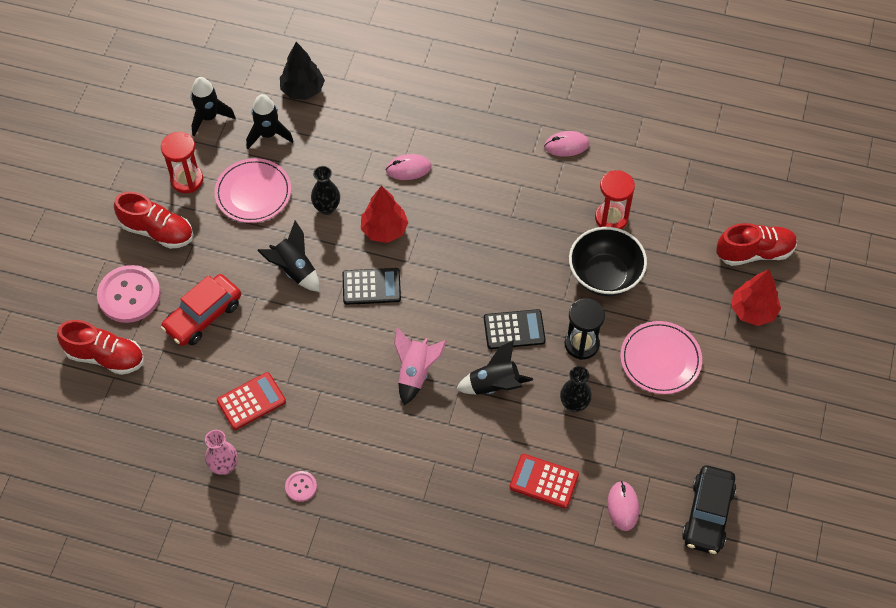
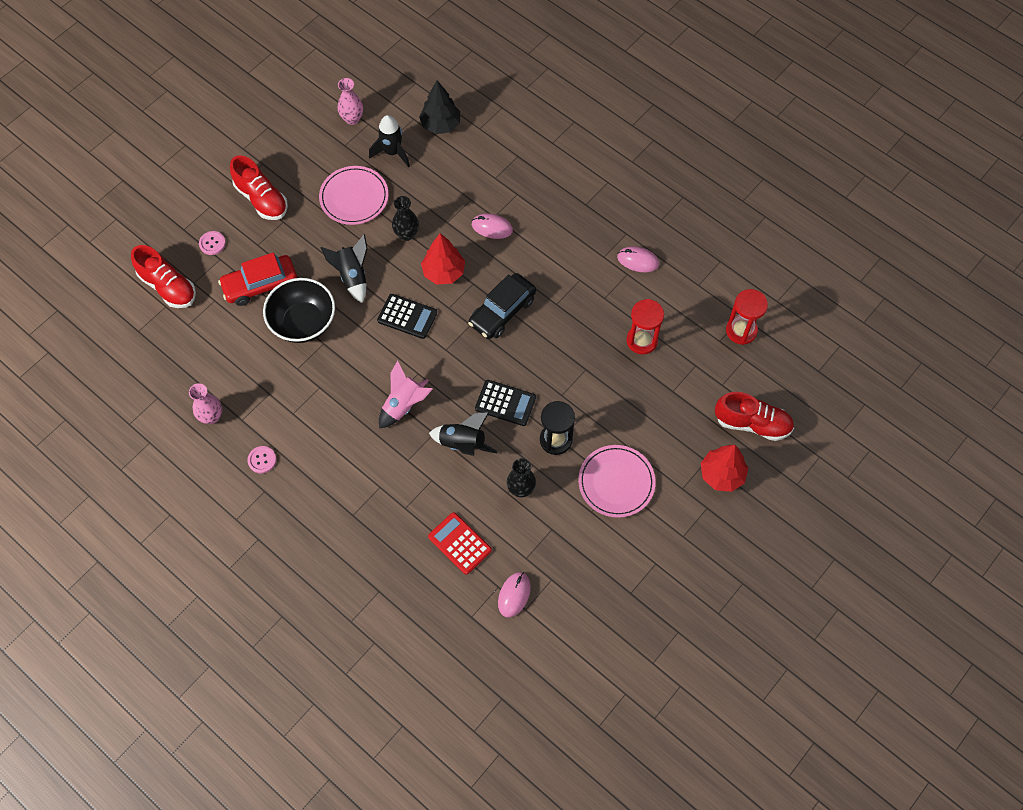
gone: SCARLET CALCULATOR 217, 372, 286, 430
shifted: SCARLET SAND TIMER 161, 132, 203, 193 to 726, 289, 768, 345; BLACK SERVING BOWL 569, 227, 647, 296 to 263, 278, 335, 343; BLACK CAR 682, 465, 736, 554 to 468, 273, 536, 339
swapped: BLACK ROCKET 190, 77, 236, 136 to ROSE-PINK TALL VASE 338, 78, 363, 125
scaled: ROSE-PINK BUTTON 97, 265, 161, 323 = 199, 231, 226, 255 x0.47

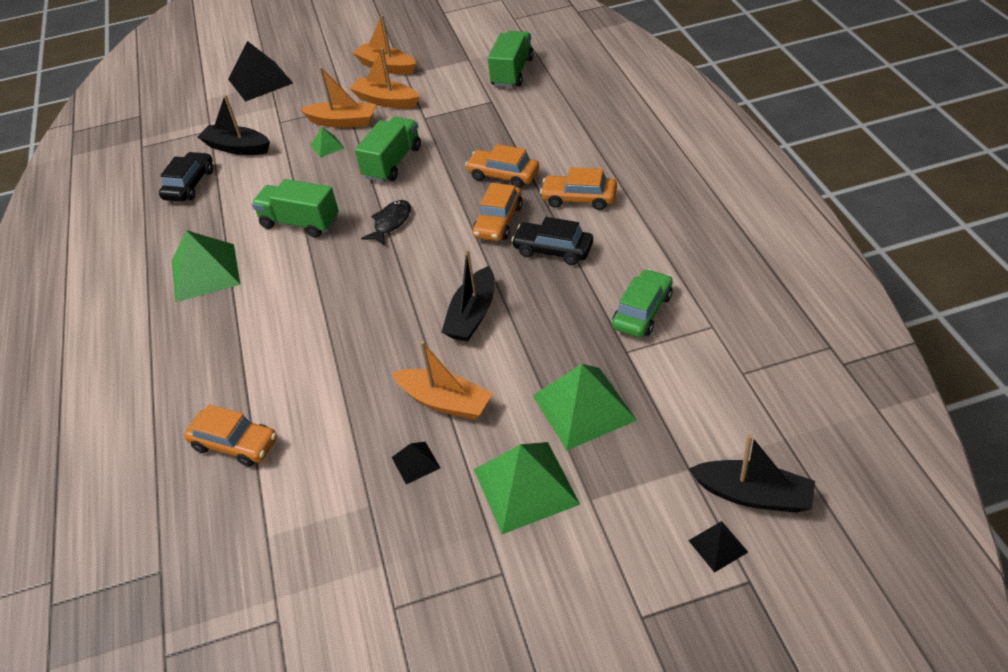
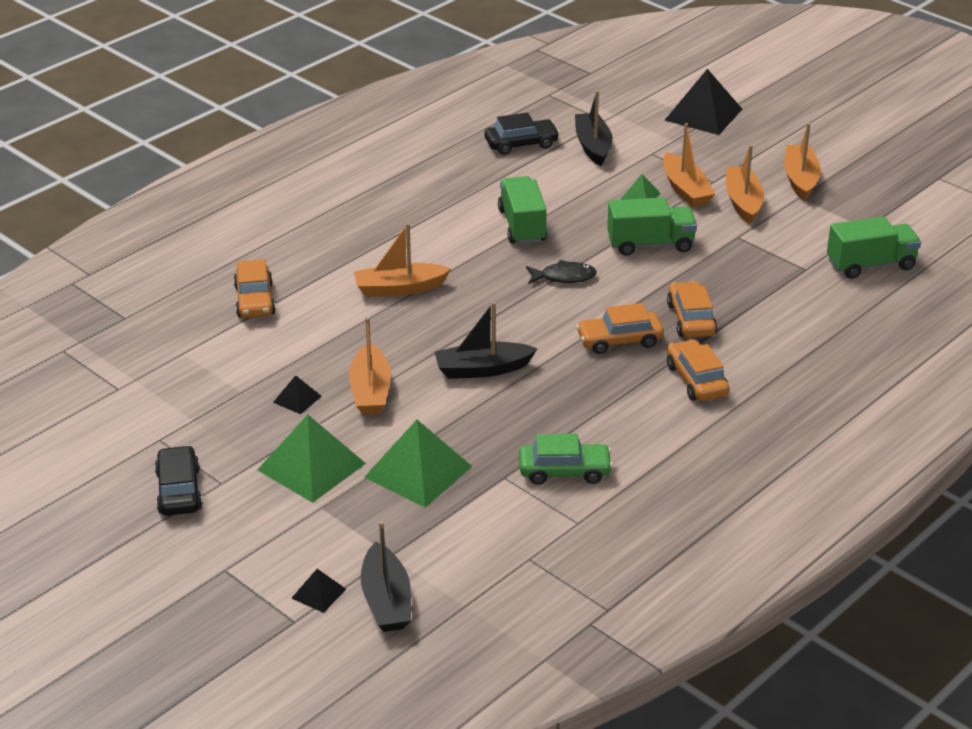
gone: LEAF-GREEN SOLID PYRAMID 172, 230, 241, 302
new: ORANGE-COLOURED BOAT 354, 223, 451, 297
shifted: BLACK CAR 511, 217, 593, 265 to 155, 445, 203, 516

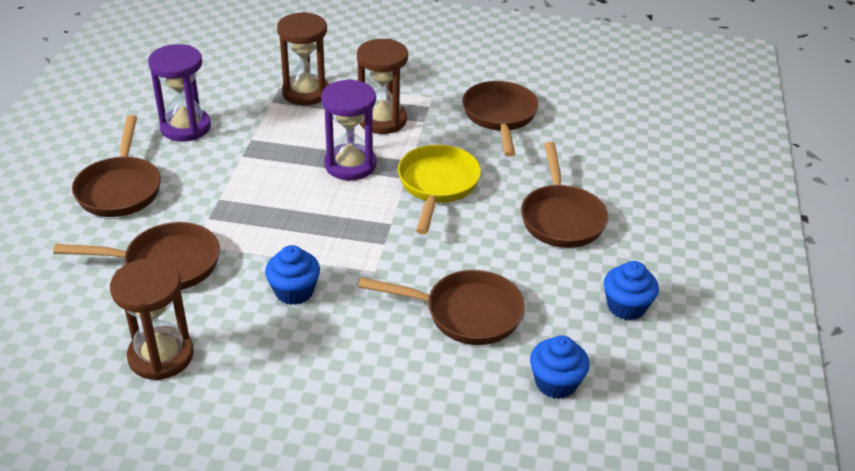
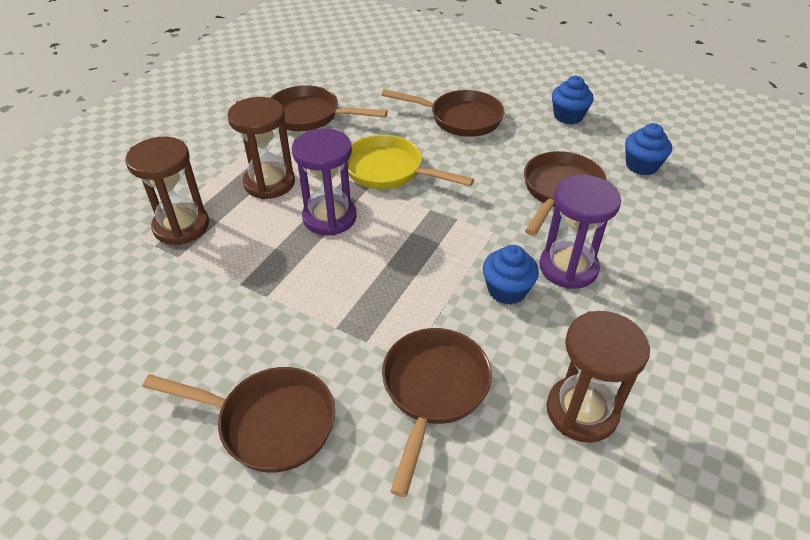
shifted: PURPLE SAND TIMER 148, 44, 211, 142 to 539, 175, 621, 289

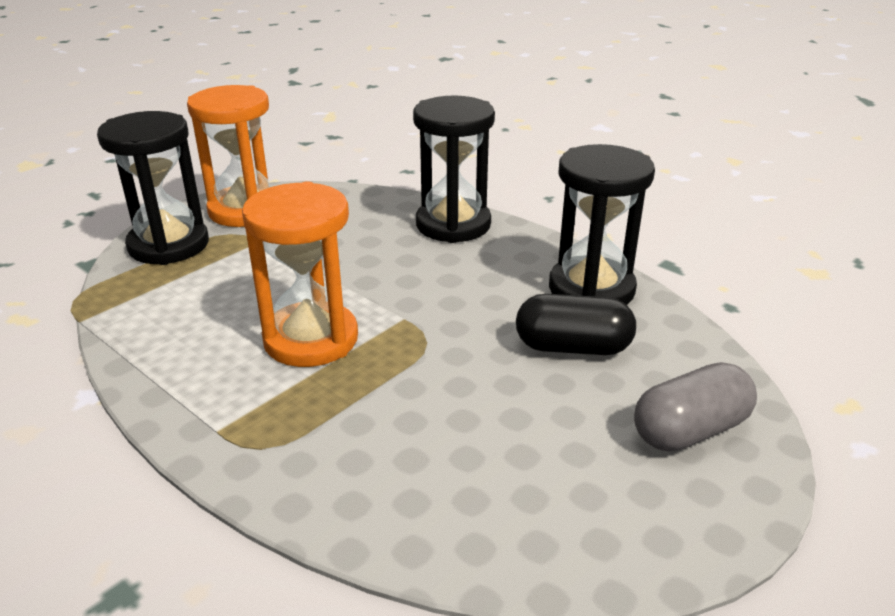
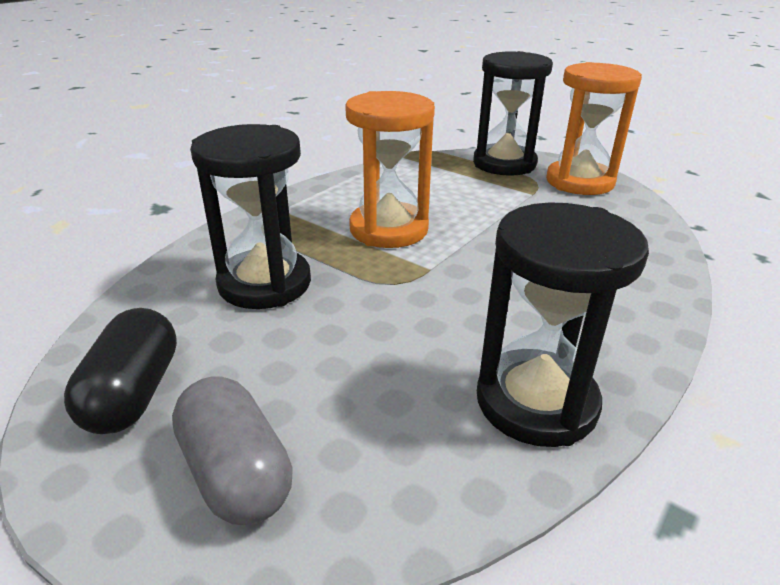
shifted: BLACK SAND TIMER 413, 96, 495, 243 to 190, 124, 311, 309; BLACK PILL 516, 294, 636, 355 to 64, 308, 177, 434

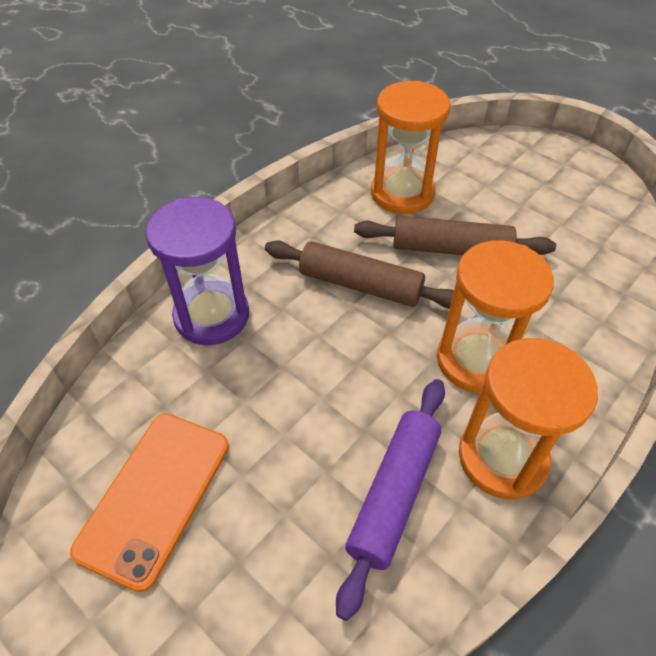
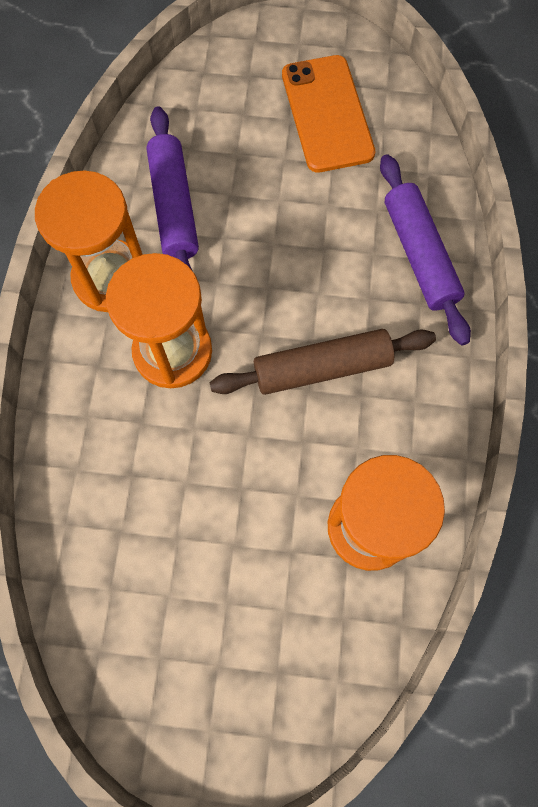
gone: RUSSET PASTRY ROLLER 354, 216, 556, 255
swapped: PURPLE SAND TIMER 145, 197, 249, 345 to PURPLE PASTRY ROLLER 380, 154, 471, 345

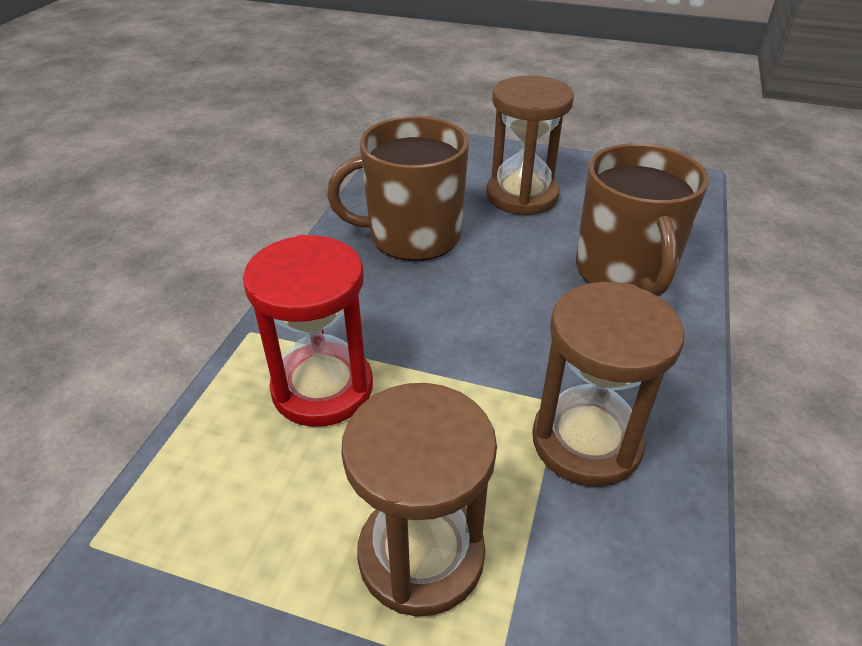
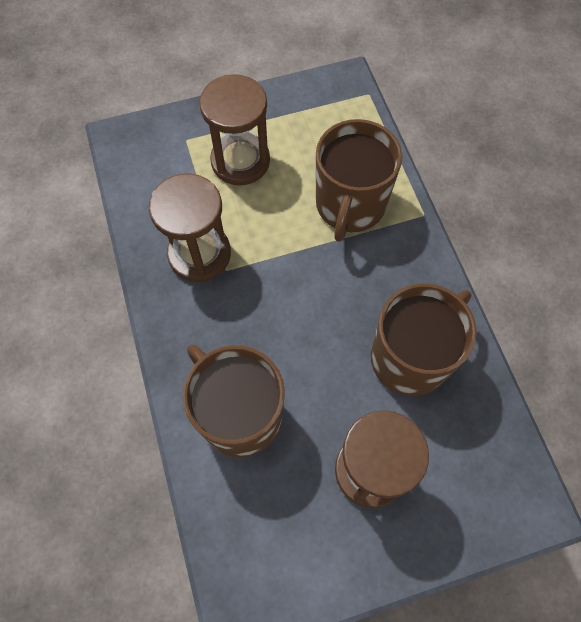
swapped: SCARLET SAND TIMER 243, 235, 373, 427 to RUSSET COFFEE MUG 316, 119, 402, 242

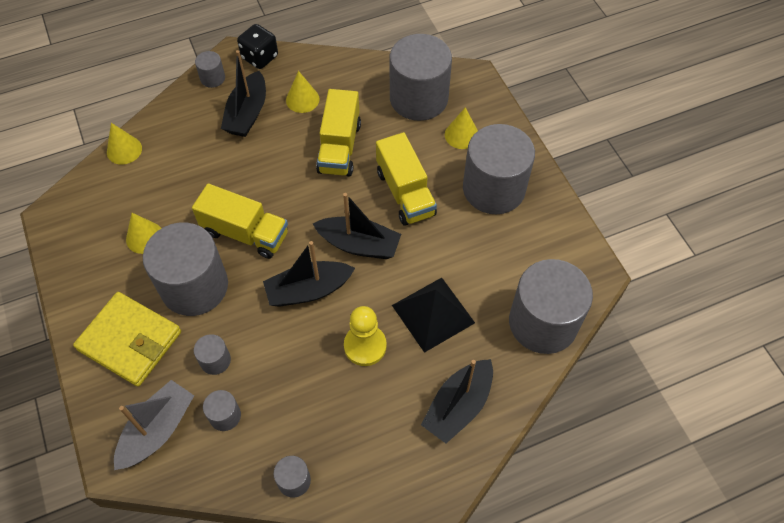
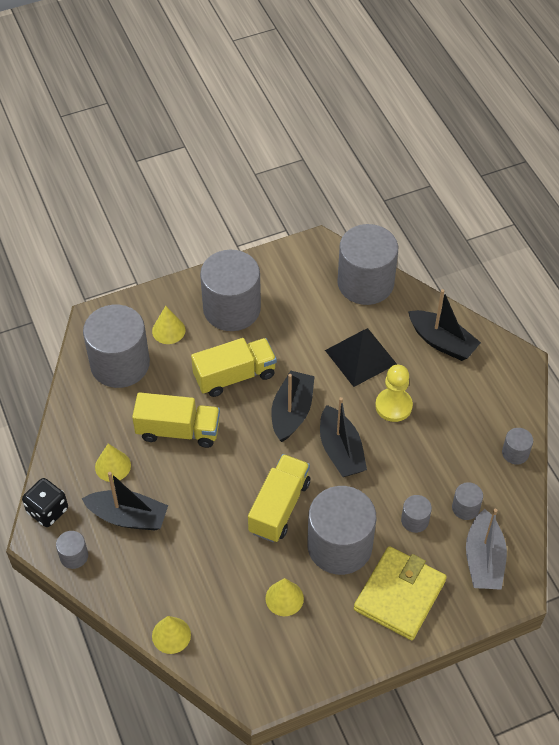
rotated: ASH-GREY BOAT 114, 380, 194, 470 = 466, 509, 507, 590 120 degrees counterclockwise

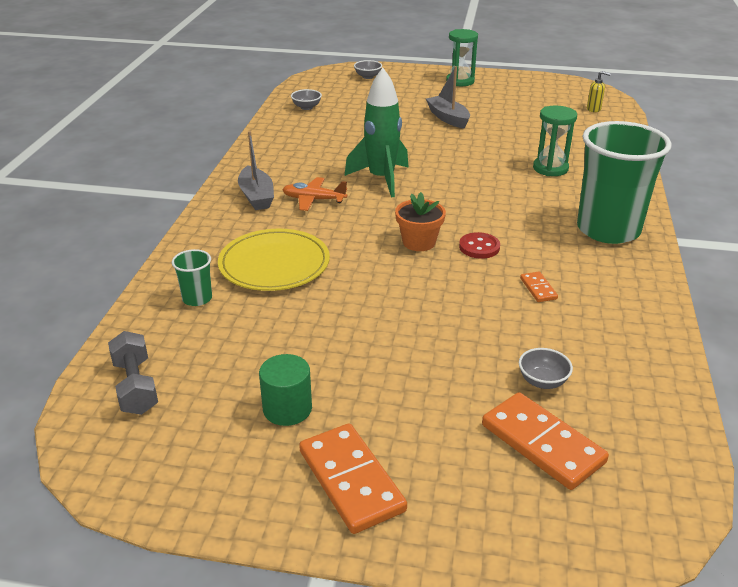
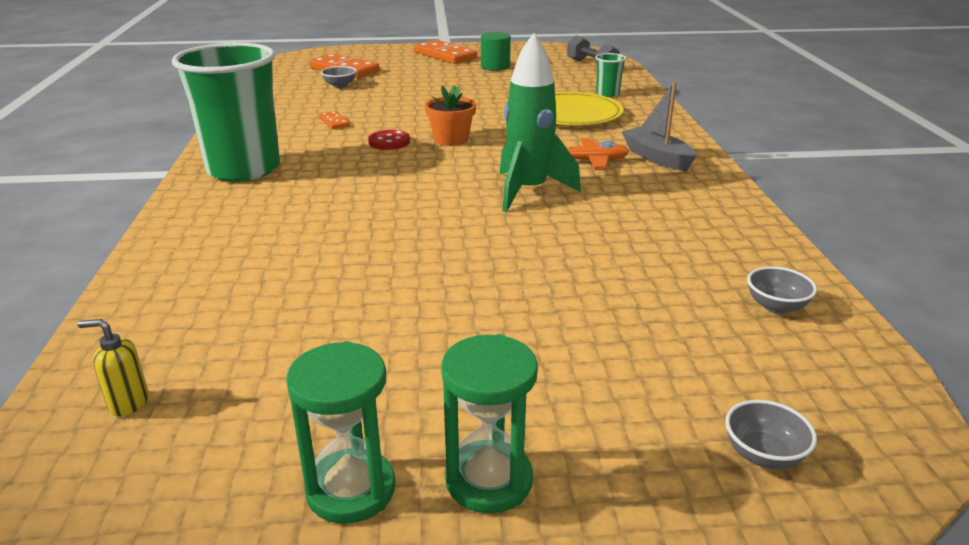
gone: ASH-GREY BOAT 426, 66, 470, 129
shifted: LEAF-GREEN SAND TIMER 533, 106, 577, 176 to 286, 341, 395, 524

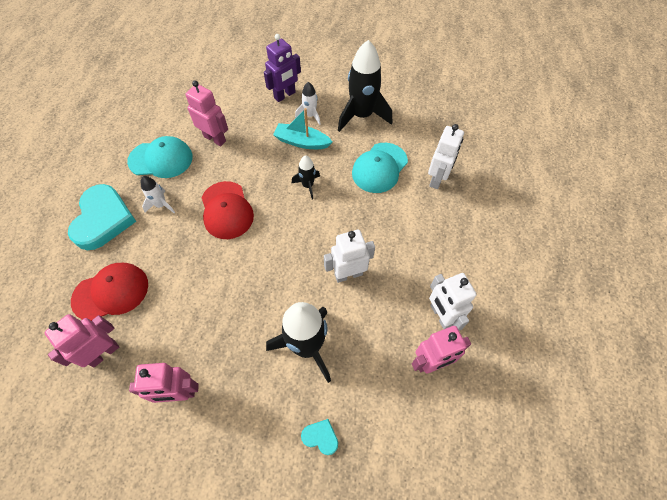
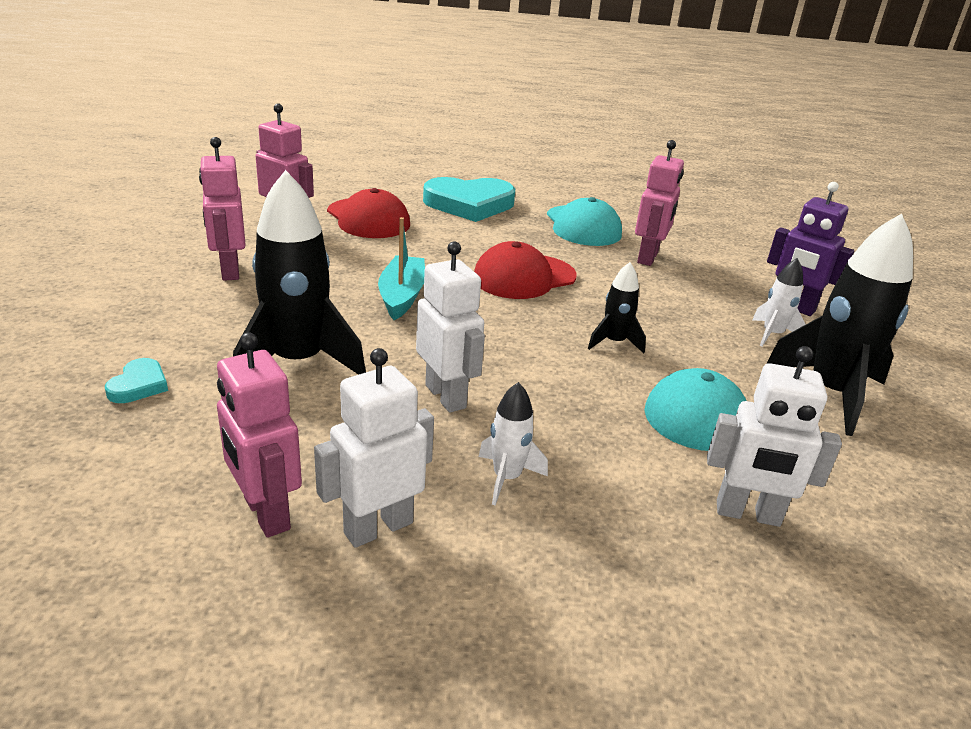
shifted: SNOW-WHITE ROCKET 141, 176, 175, 213 to 479, 382, 548, 506; TURQUOISE BOAT 273, 108, 332, 149 to 378, 217, 425, 320

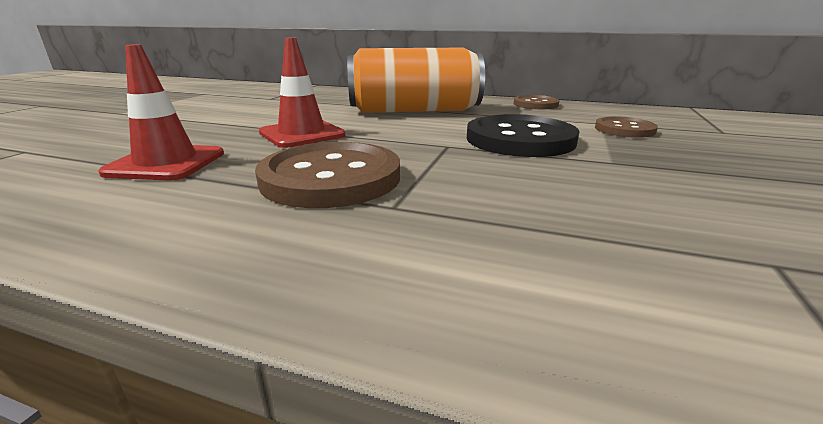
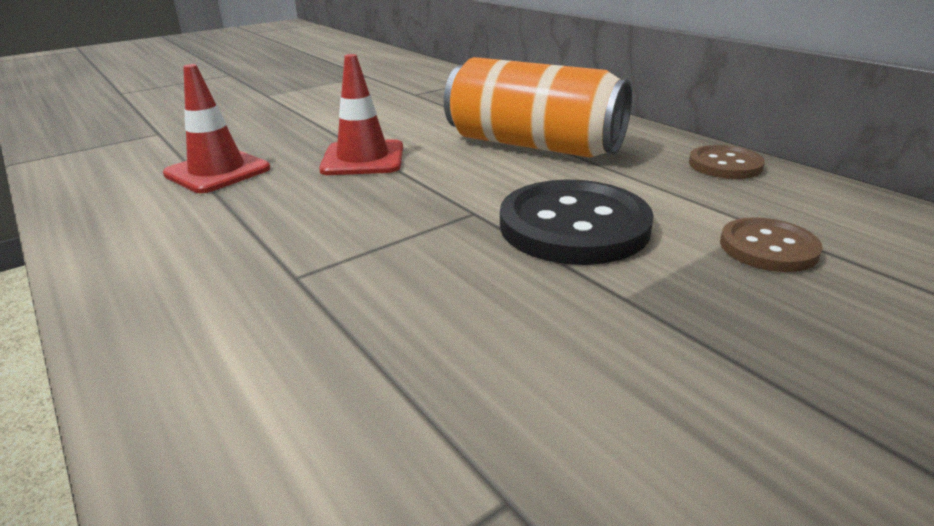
gone: RUSSET BUTTON 255, 142, 400, 208

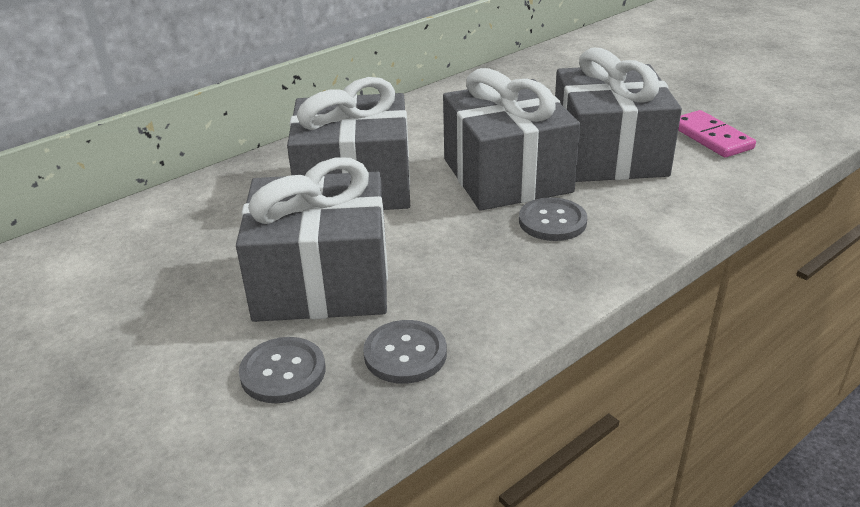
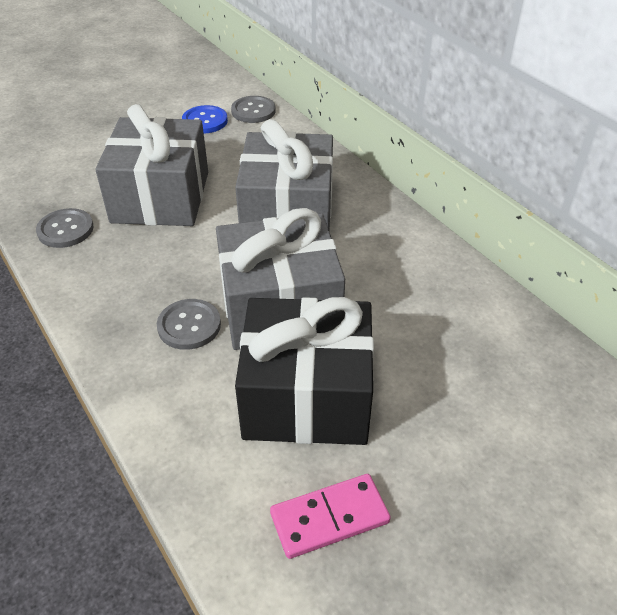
new: COBALT BUTTON 182, 105, 228, 133
shifted: ASH-GREY BUTTON 239, 337, 325, 403 to 231, 96, 276, 123
repainted: ASH-GREY GIFT 555, 48, 682, 182 to BLACK GIFT 235, 297, 374, 445

